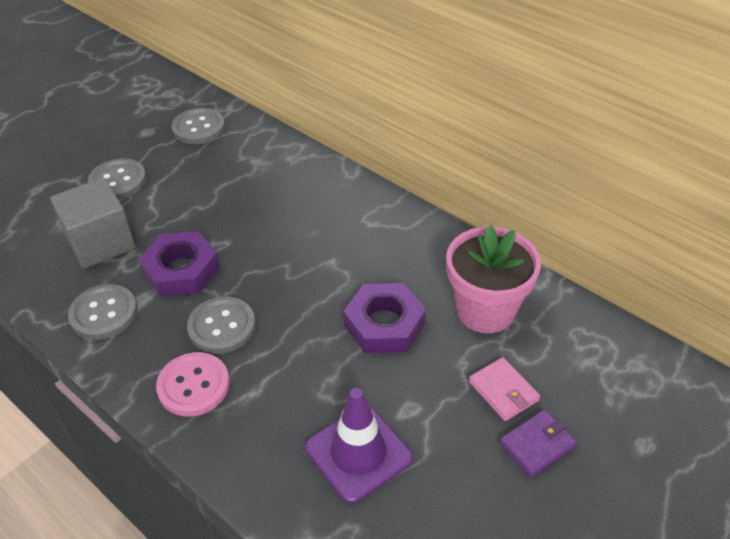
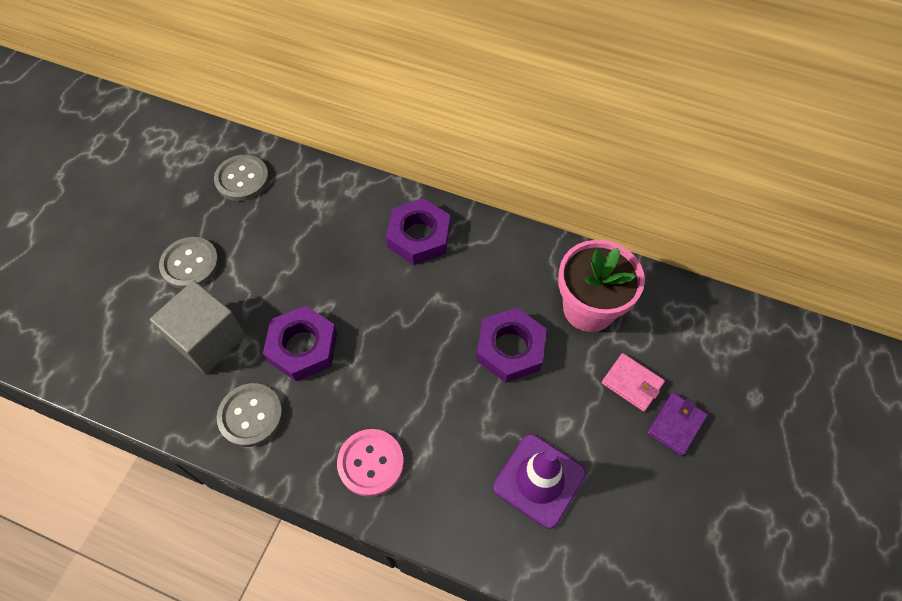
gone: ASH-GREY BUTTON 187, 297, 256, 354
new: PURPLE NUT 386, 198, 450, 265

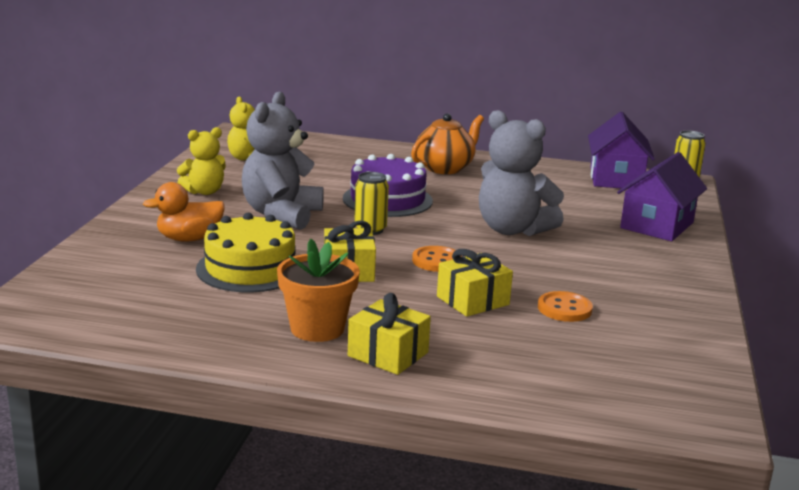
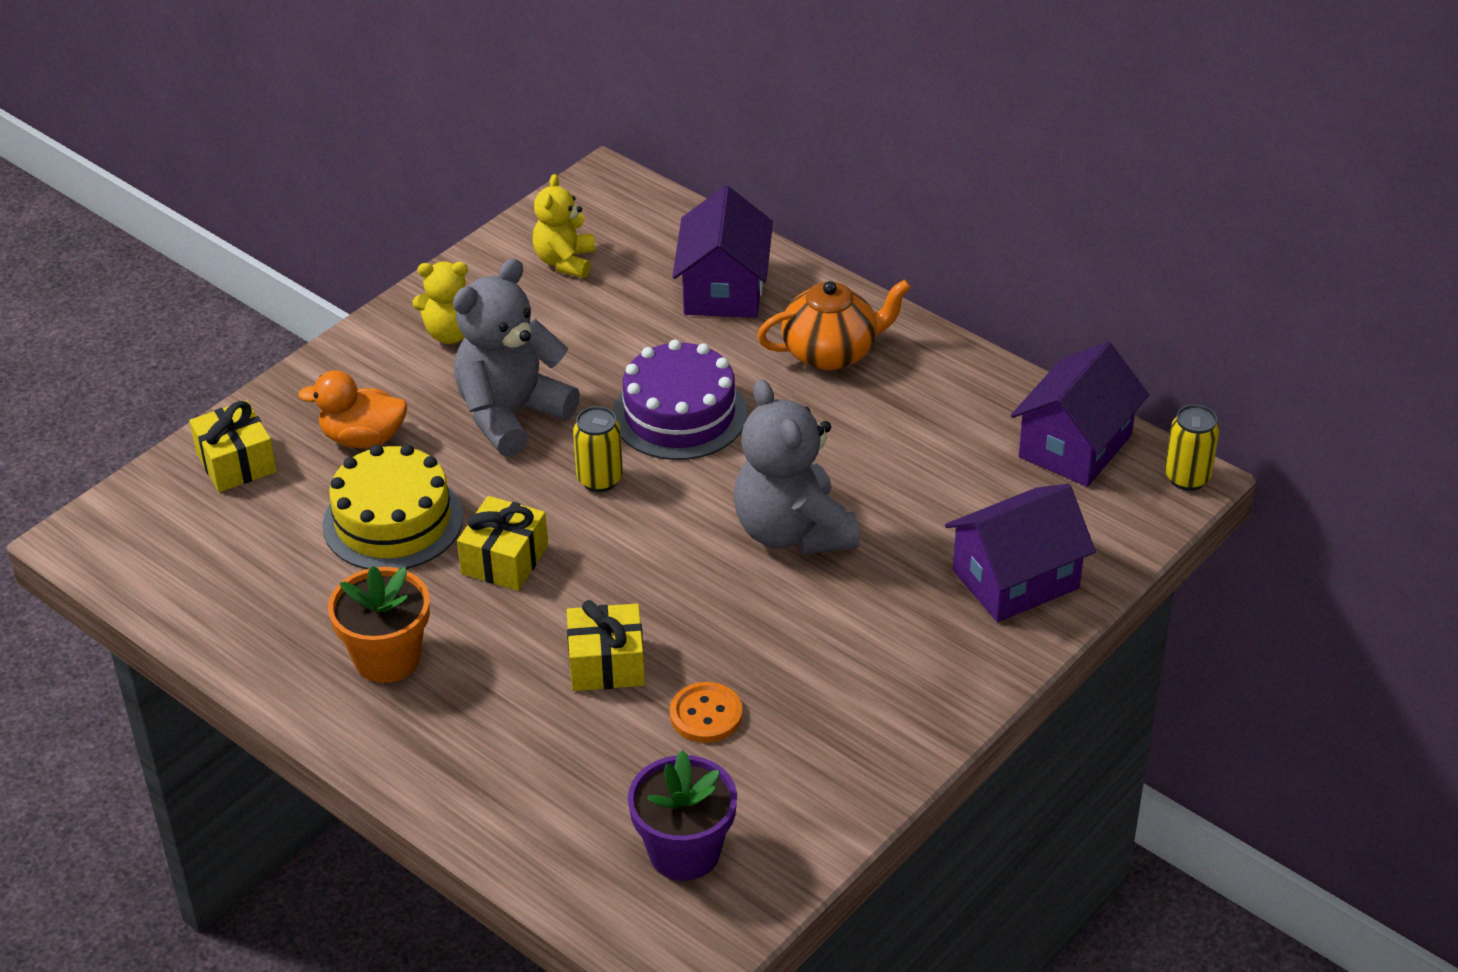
gone: ORANGE-COLOURED BUTTON 412, 246, 462, 272
new: PURPLE POTTED PLANT 628, 750, 737, 881; PURPLE HOUSE 672, 186, 773, 318
shifted: YELLOW GIFT 348, 293, 431, 375 to 189, 400, 277, 492

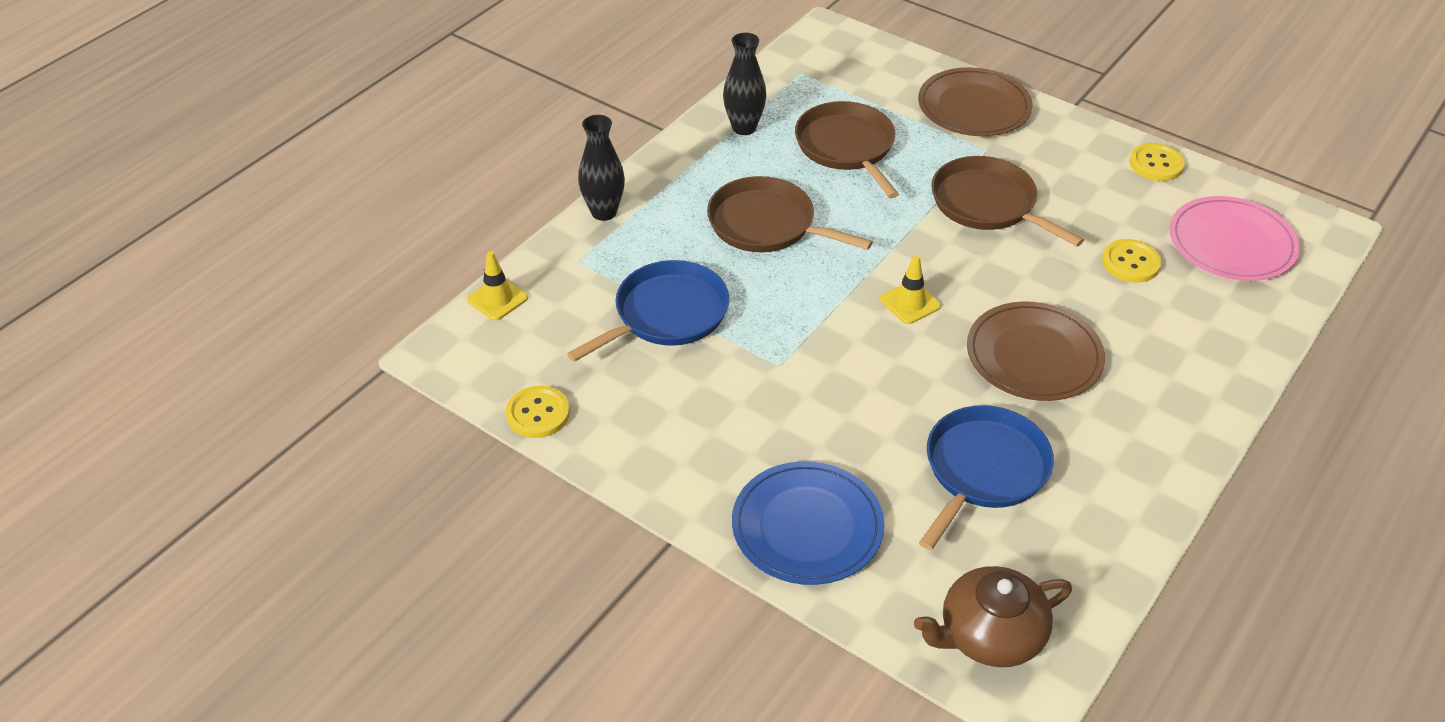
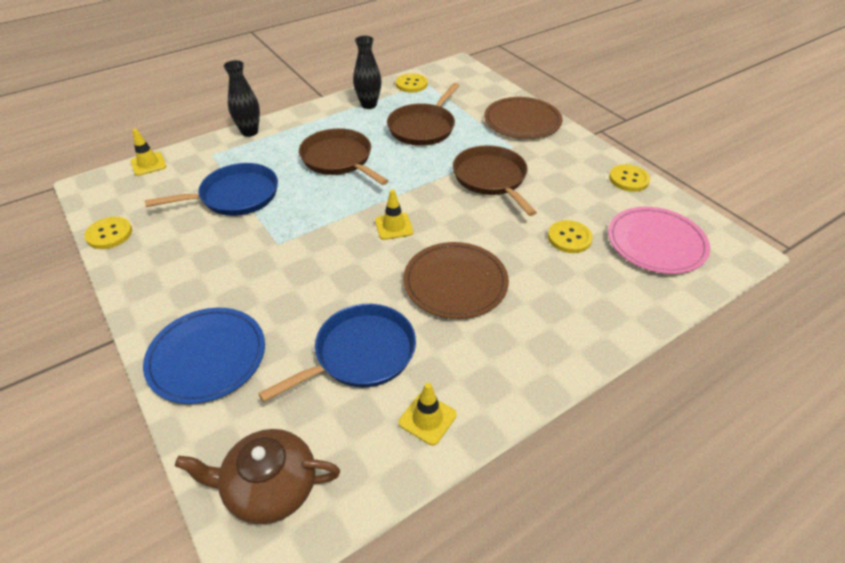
new: YELLOW BUTTON 396, 73, 428, 93; YELLOW ROAD CONE 399, 383, 457, 445
rotated: RUSSET SKILLET 795, 101, 899, 198 = 387, 83, 460, 146 150 degrees counterclockwise

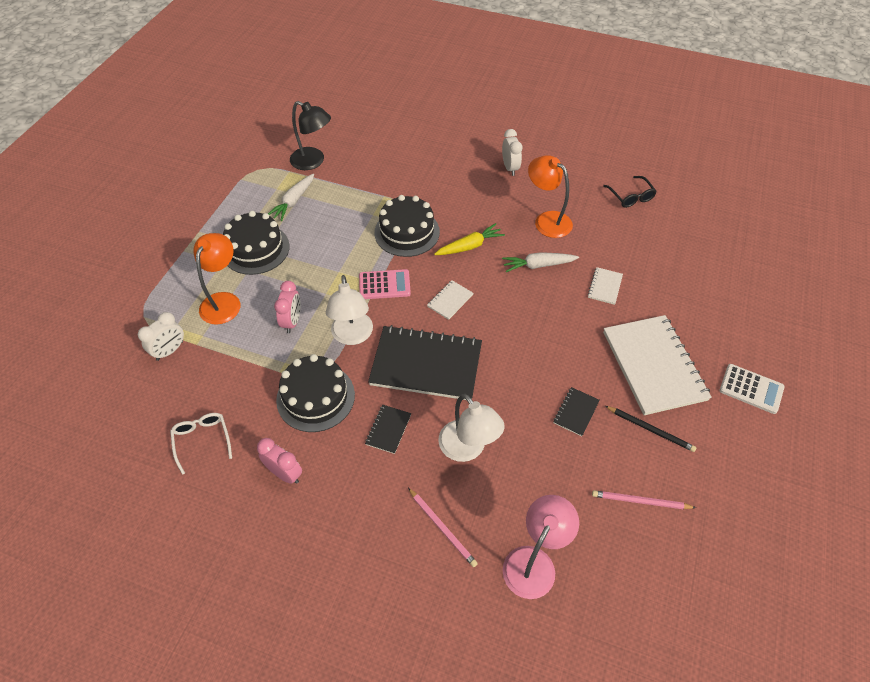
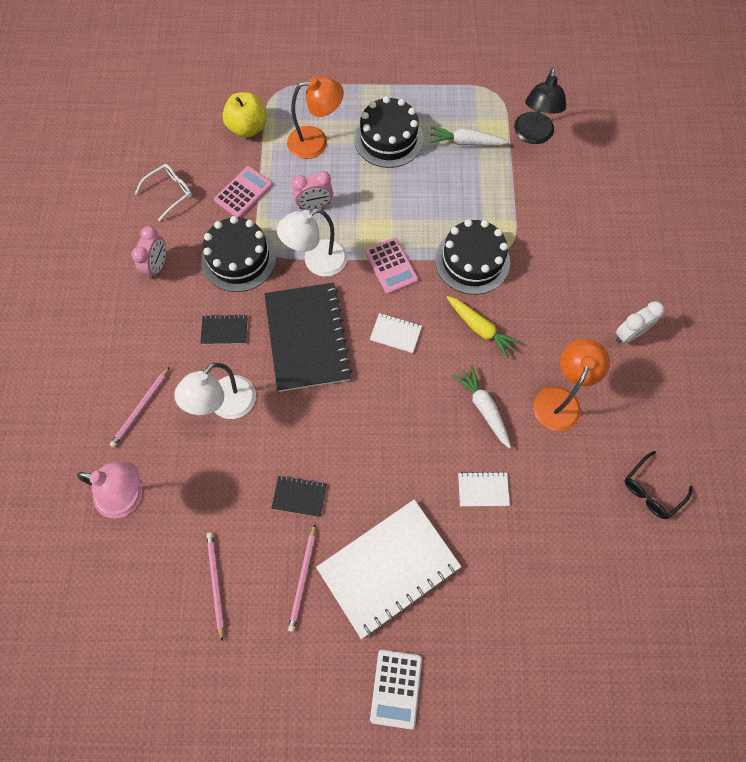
new: ROSE-PINK CALCULATOR 214, 166, 273, 218
swapped: SNOW-WHITE ALARM CLOCK 138, 312, 184, 361 to YELLOW APPLE FRUIT 223, 92, 267, 138
repainted: BLACK WOODEN PENCIL 605, 406, 697, 452 to ROSE-PINK WOODEN PENCIL 288, 524, 316, 632

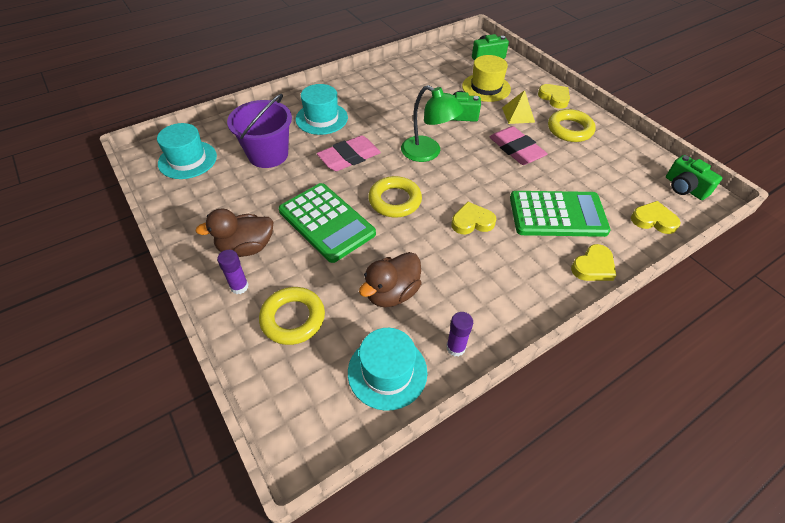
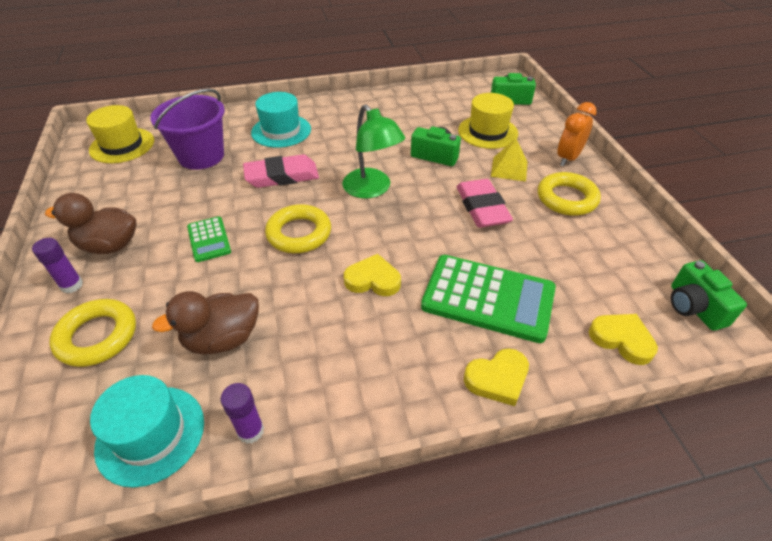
swapped: YELLOW HEART 538, 84, 570, 109 to ORANGE-COLOURED ALARM CLOCK 557, 102, 597, 166
repainted: TURQUOISE TOP HAT 157, 123, 217, 179 to YELLOW TOP HAT 86, 105, 154, 163
scaled: LEAF-GREEN CALCULATOR 278, 183, 376, 263 = 187, 216, 231, 262 x0.51

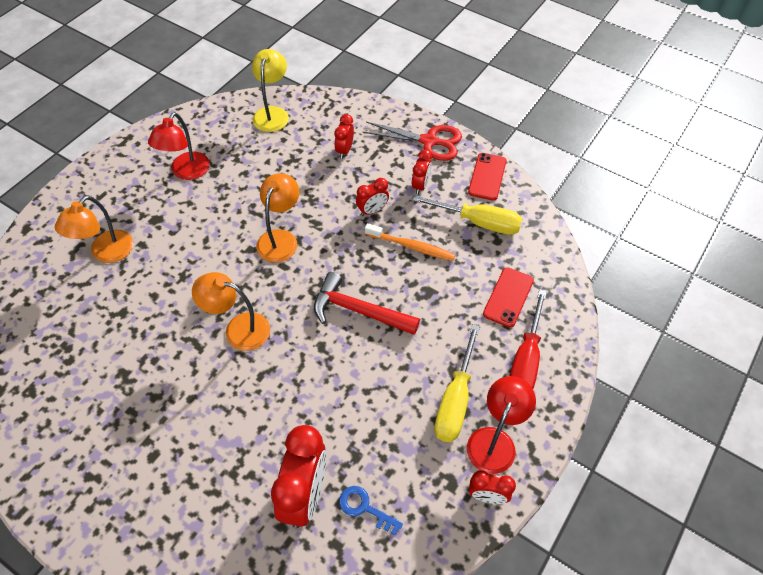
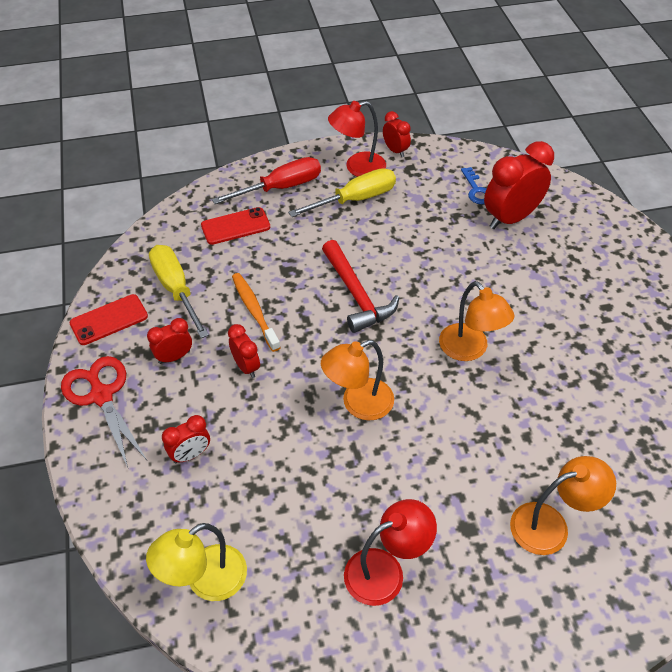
rotated: SCARLET ALARM CLOCK 356, 178, 389, 216 = 228, 324, 260, 378 45 degrees clockwise

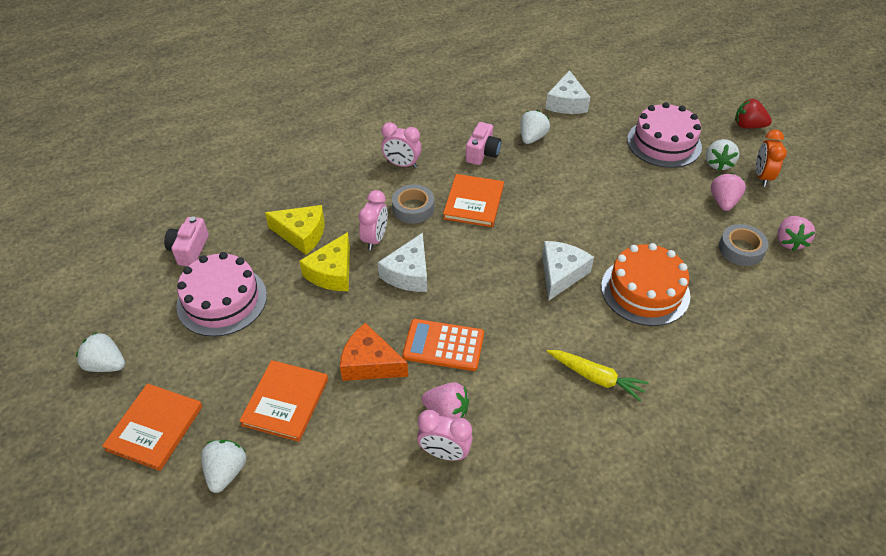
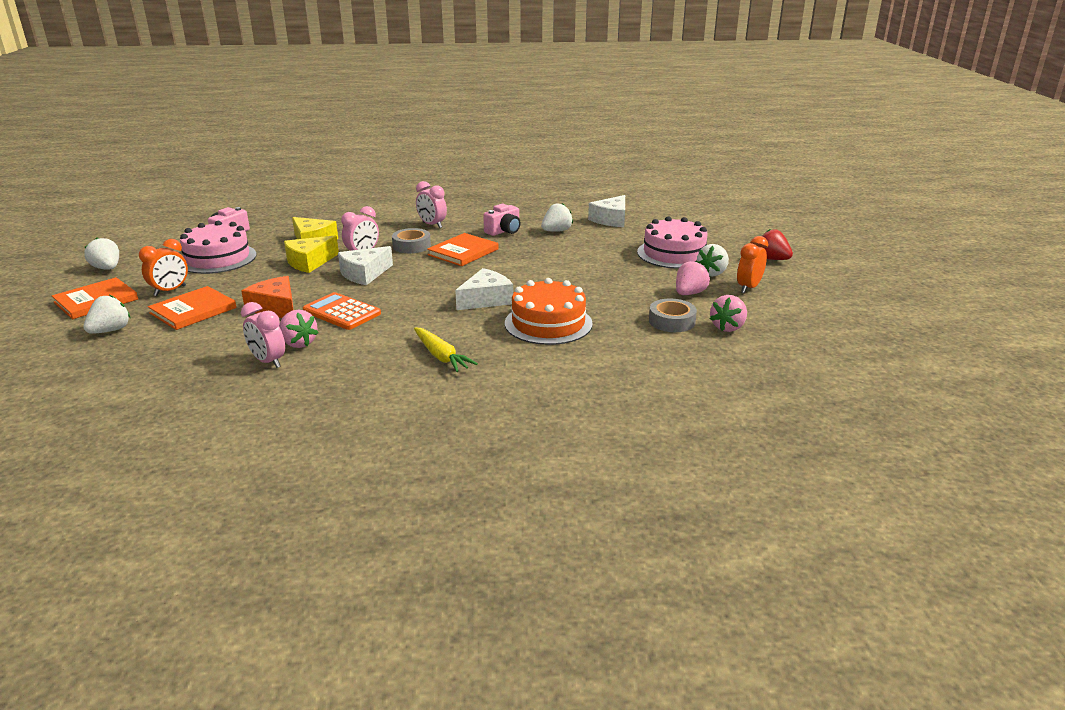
new: ORANGE-COLOURED ALARM CLOCK 139, 239, 188, 296

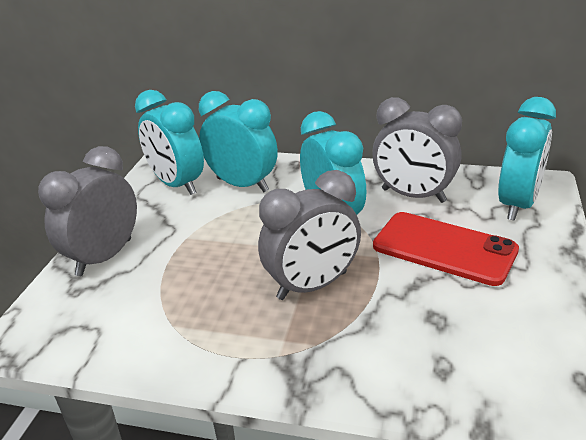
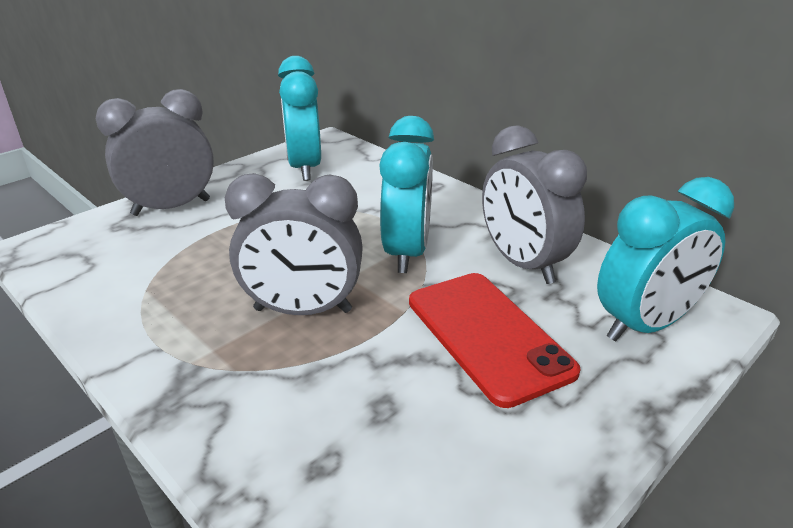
gone: TURQUOISE ALARM CLOCK 199, 91, 278, 192

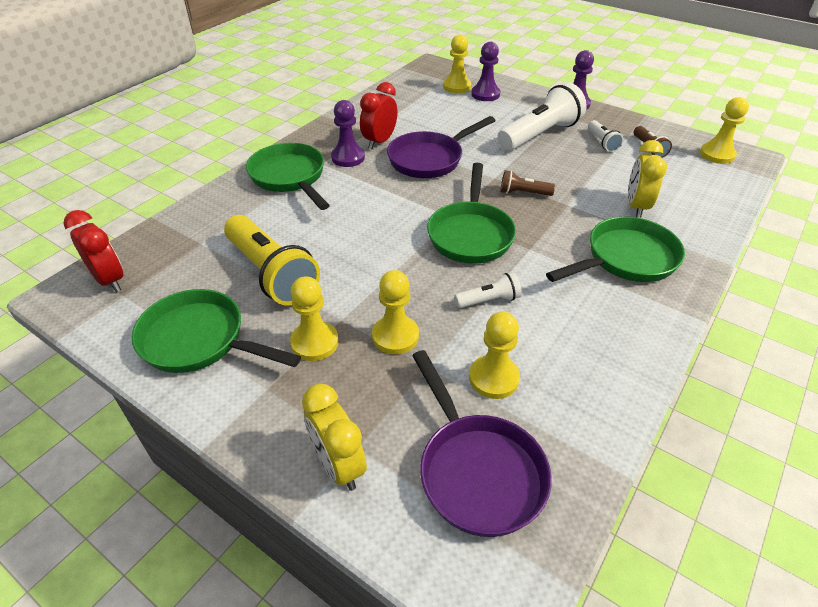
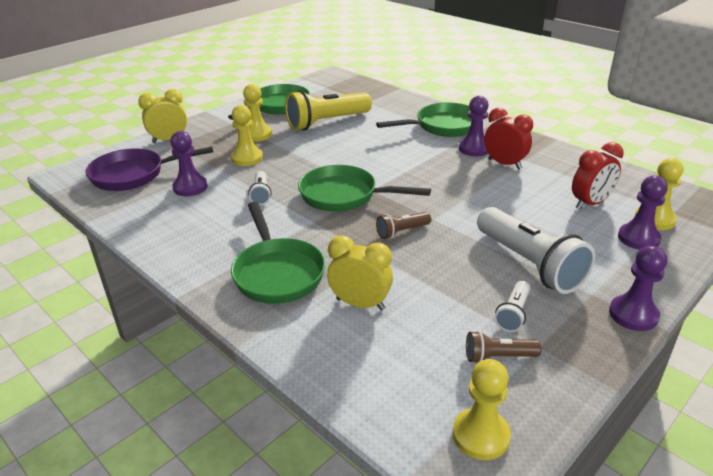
gone: PURPLE SKILLET 387, 116, 496, 178
shifted: SCARLET ALARM CLOCK 64, 210, 124, 292 to 572, 142, 624, 210
repainted: YELLOW PAWN 469, 312, 520, 399 to PURPLE PAWN 170, 131, 208, 196
rotated: RUSSET POCKET TORCH 500, 170, 555, 196 = 376, 212, 431, 239 135 degrees counterclockwise; SNOW-WHITE POCKET TORCH 588, 120, 624, 152 = 494, 281, 530, 332 60 degrees counterclockwise

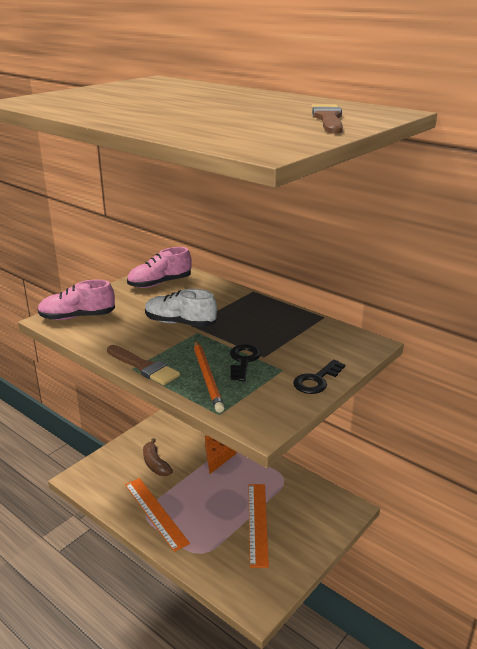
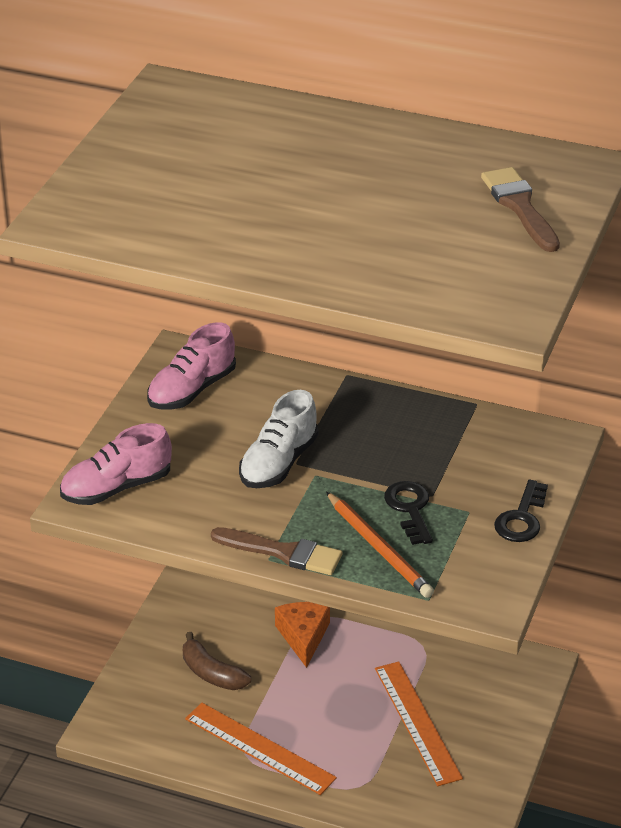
rotated: SNOW-WHITE LACE-UP SHOE 145, 289, 217, 327 = 239, 390, 318, 488 60 degrees counterclockwise

